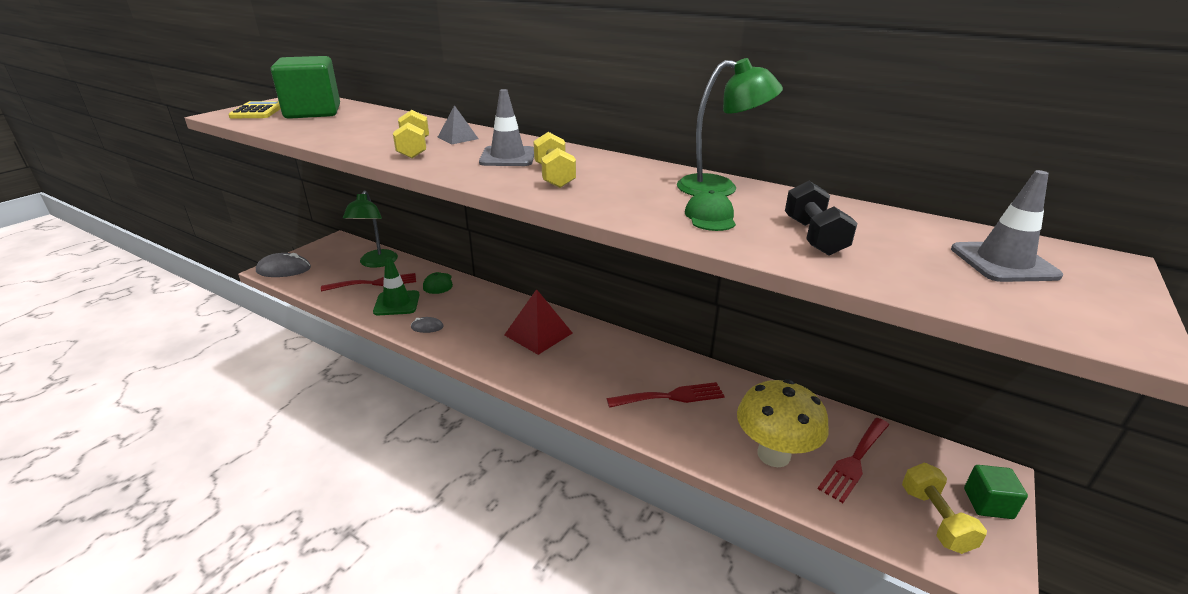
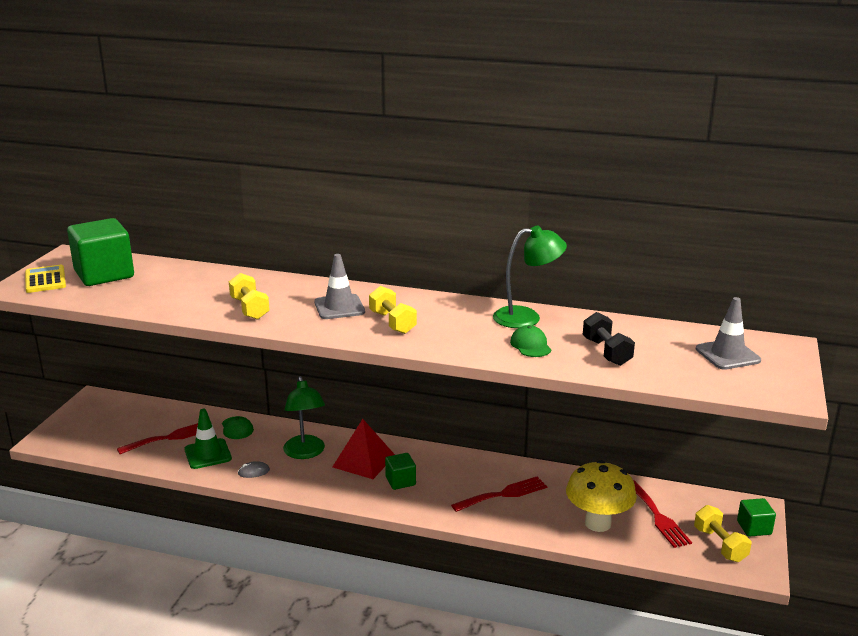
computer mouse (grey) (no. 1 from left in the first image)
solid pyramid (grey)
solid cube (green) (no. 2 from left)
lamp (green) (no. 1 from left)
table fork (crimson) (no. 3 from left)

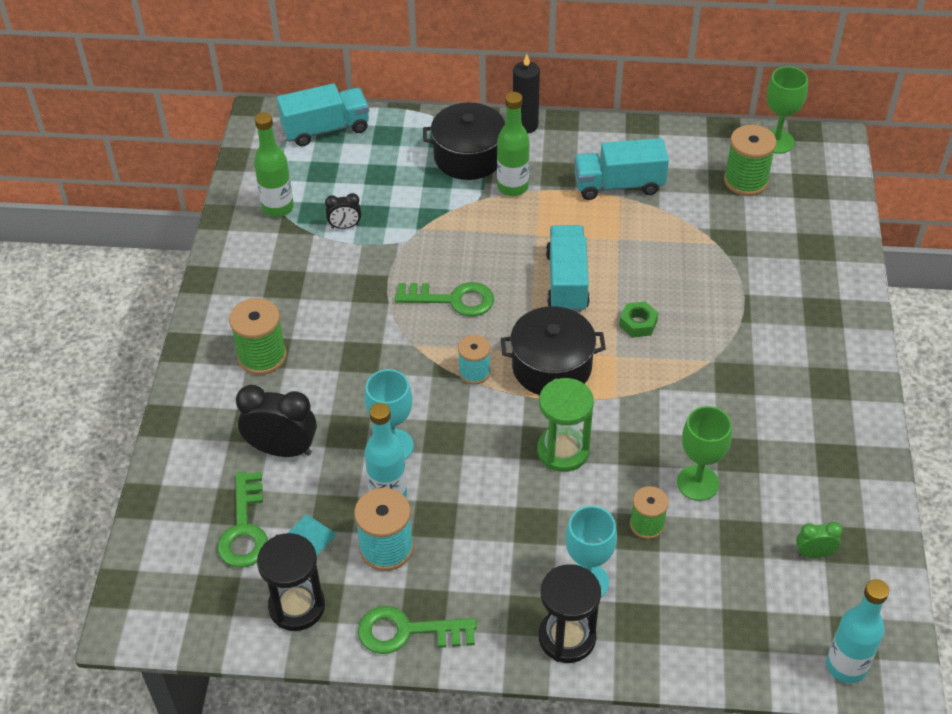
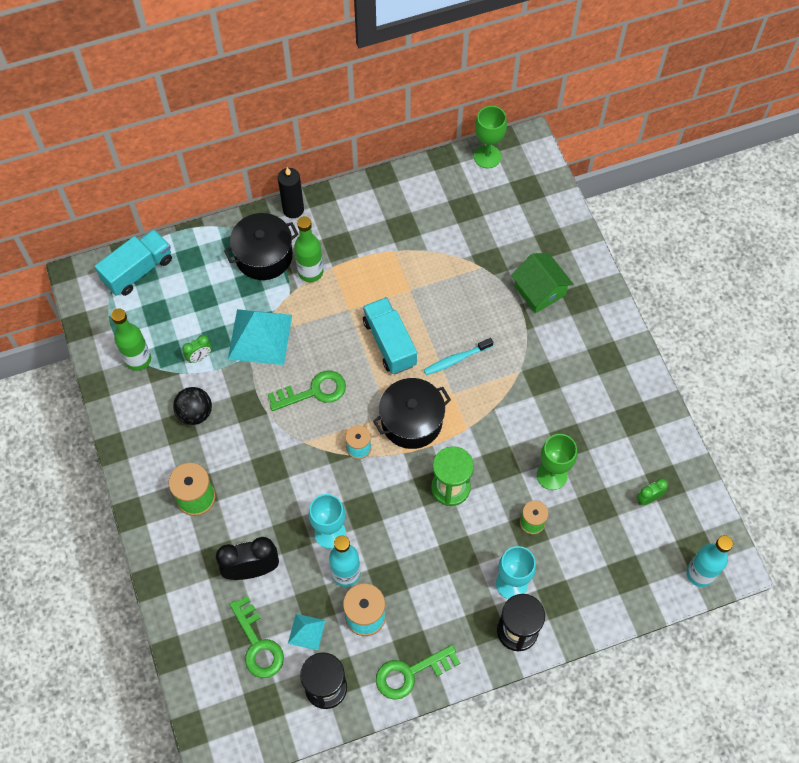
truck (teal) (no. 3 from left in the first image)
spool (green) (no. 3 from left in the first image)
play ball (black)
solid pyramid (teal) (no. 1 from left)
cottage (green)
tooth brush (teal)
clock (green) (no. 1 from left)

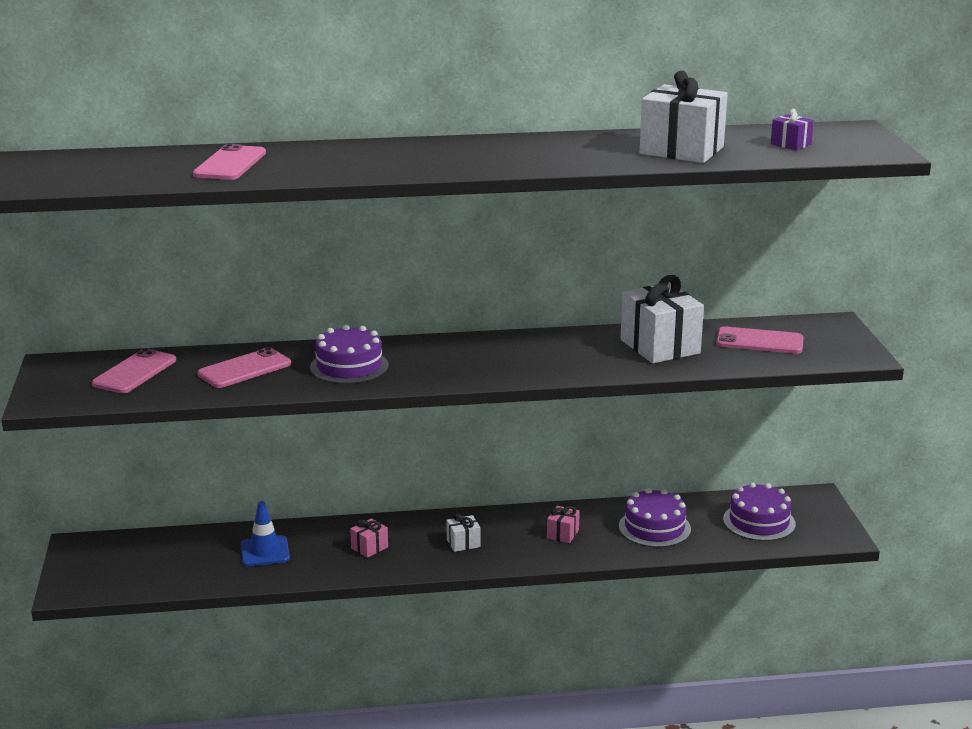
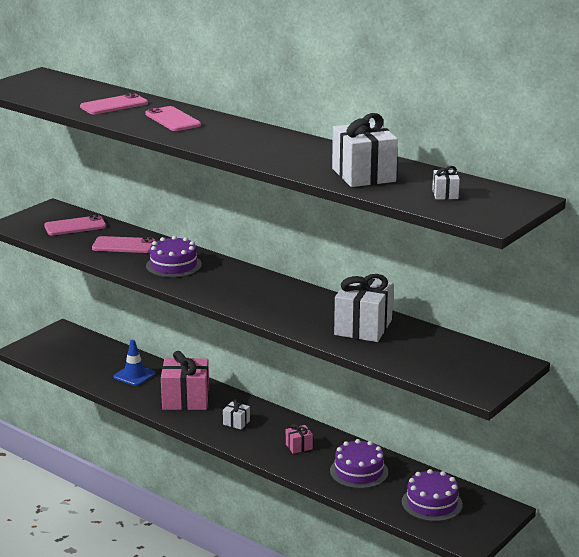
smartphone (rose-pink) (no. 4 from left)
wrapped gift (pure white) (no. 4 from left)
wrapped gift (rose-pink) (no. 1 from left)

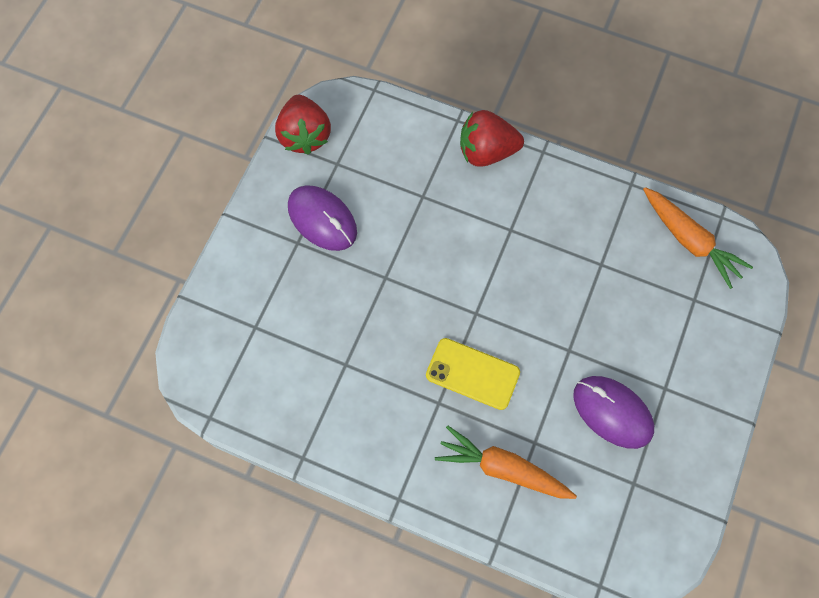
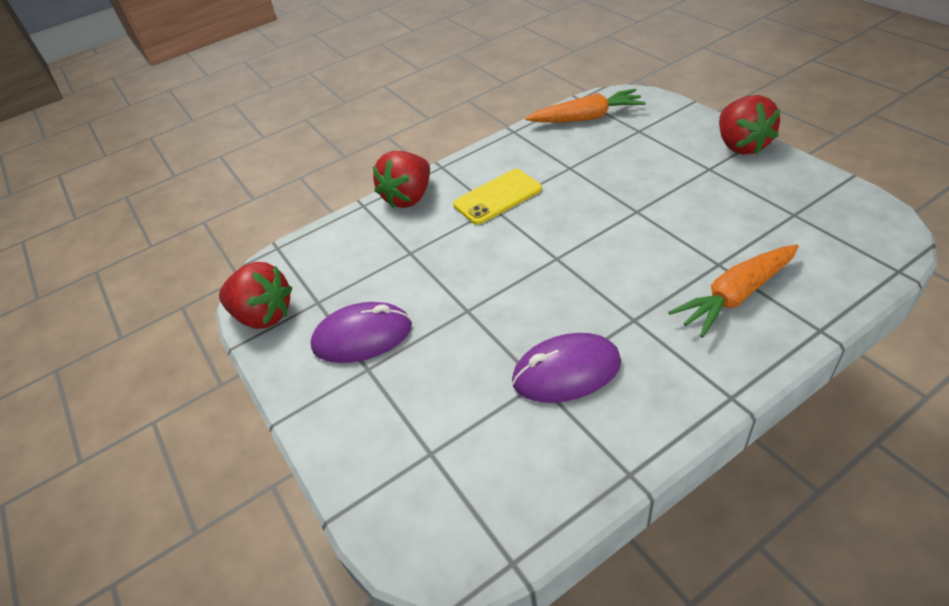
strawberry (crimson) (no. 3 from left)
smartphone (yellow)
computer mouse (violet) (no. 2 from left)

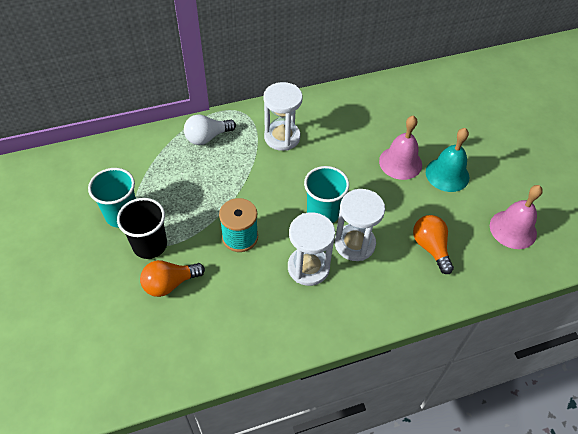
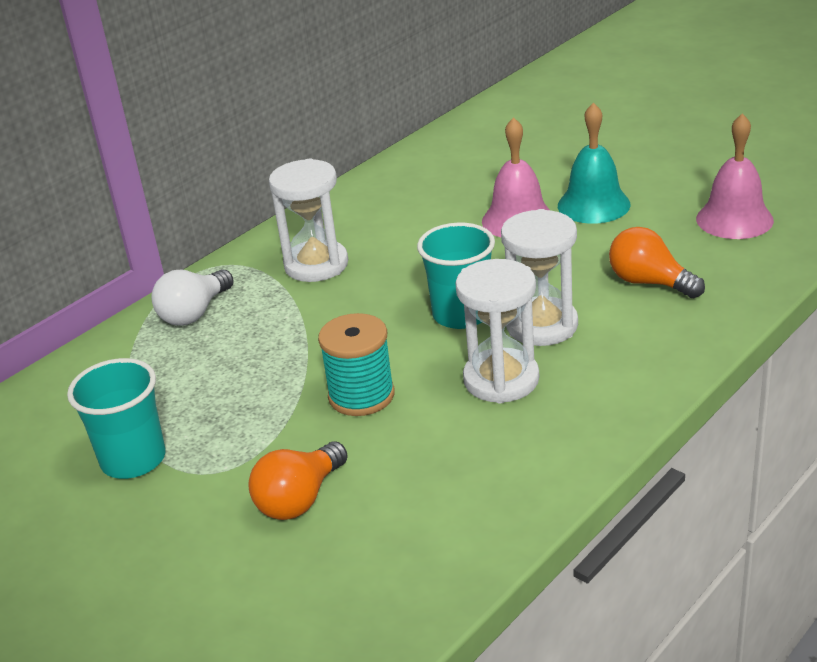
beaker (black)

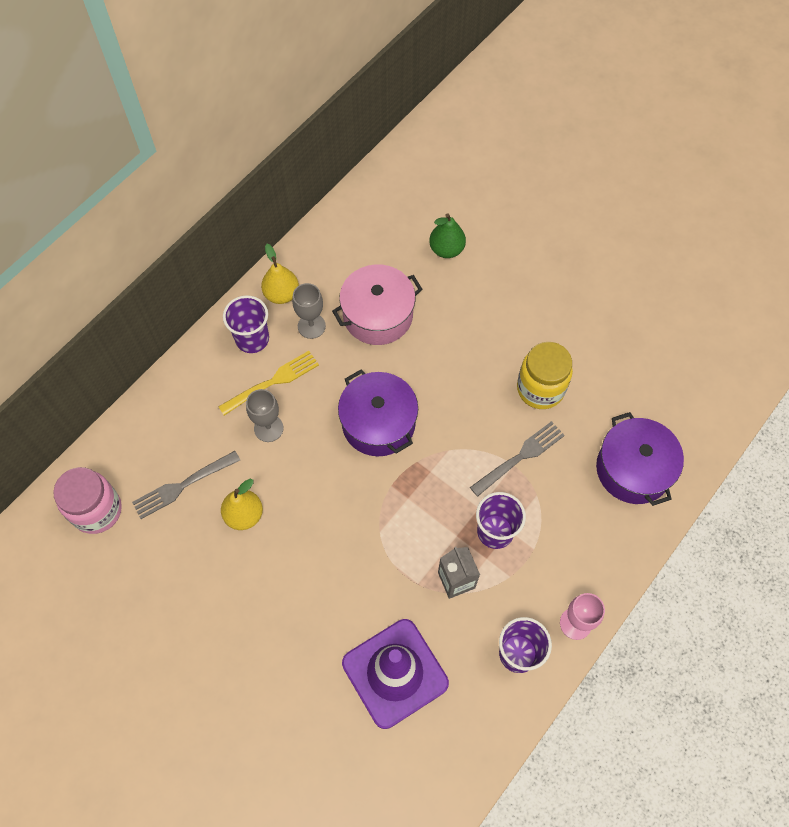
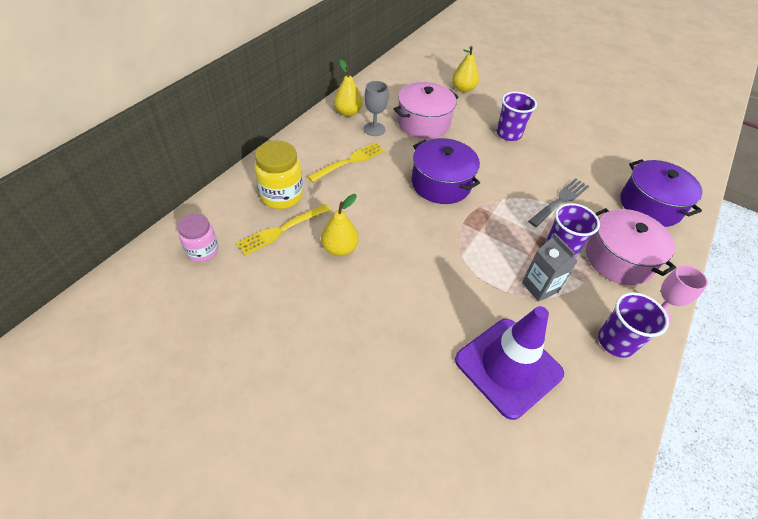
wine glass (grey) (no. 1 from left in the first image)
stockpot (rose-pink) (no. 2 from left)
beaker (violet) (no. 1 from left)
jam jar (yellow)
table fork (yellow) (no. 1 from left)
pear (yellow) (no. 3 from left)
jam jar (rose-pink)

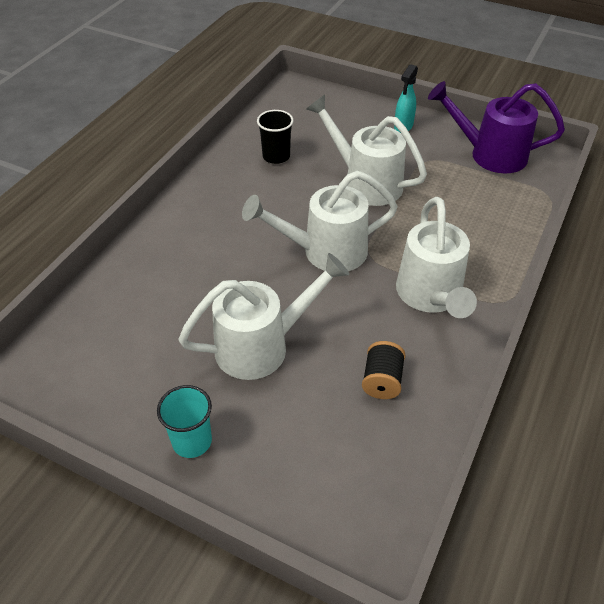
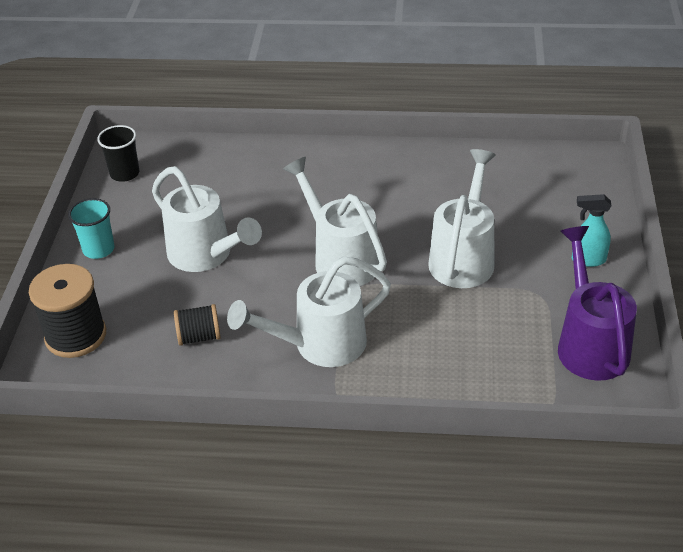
spool (black) (no. 1 from left)
beaker (black)

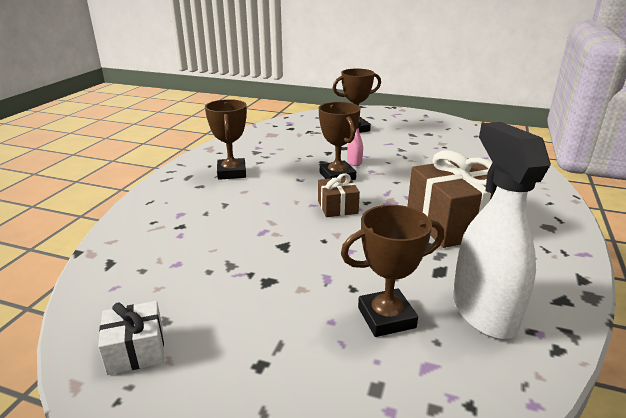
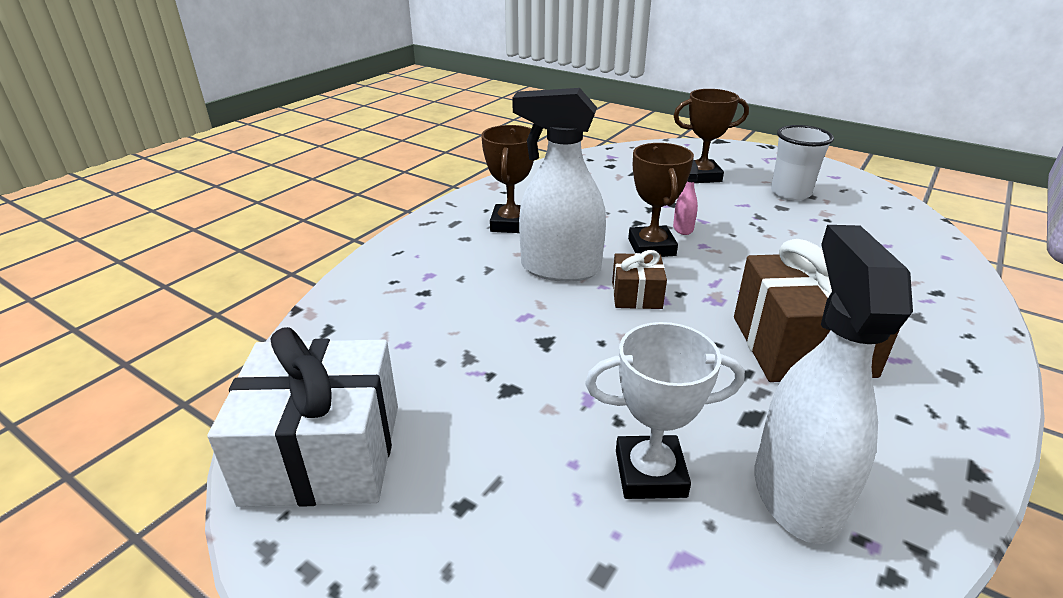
spray bottle (pure white) (no. 1 from left)
beaker (pure white)
trophy (pure white)
wrapped gift (pure white)

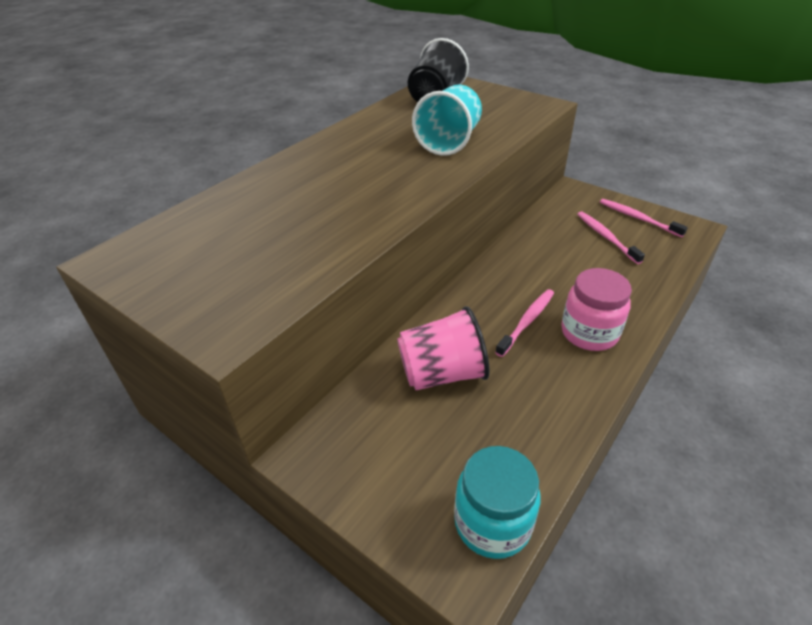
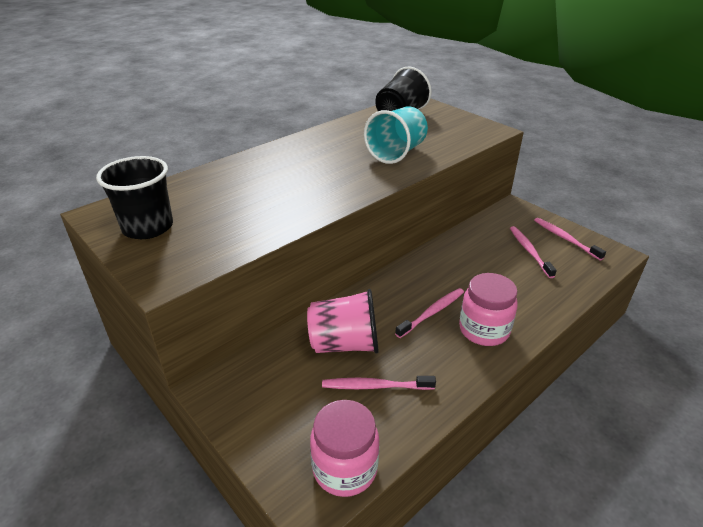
beaker (black) (no. 1 from left)
tooth brush (rose-pink) (no. 1 from left)
jam jar (rose-pink) (no. 1 from left)

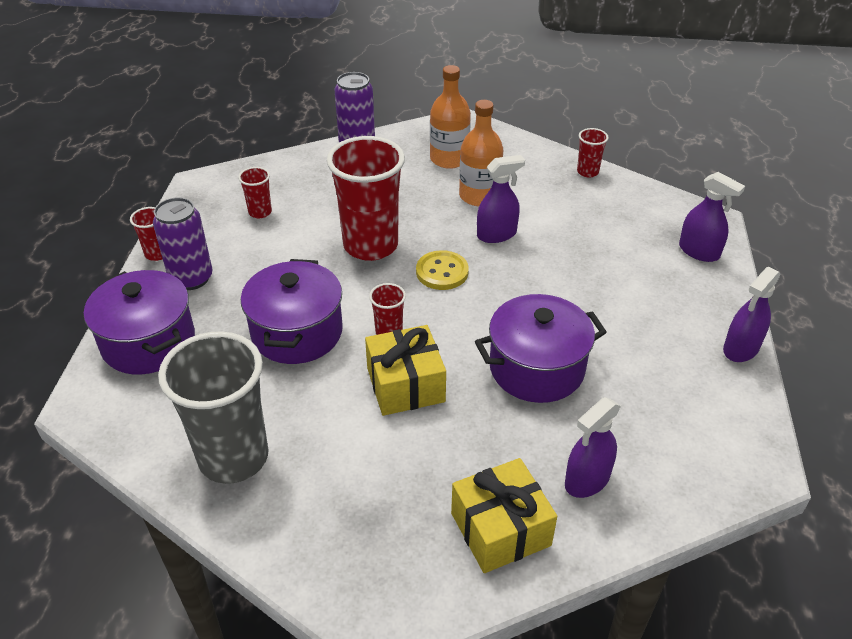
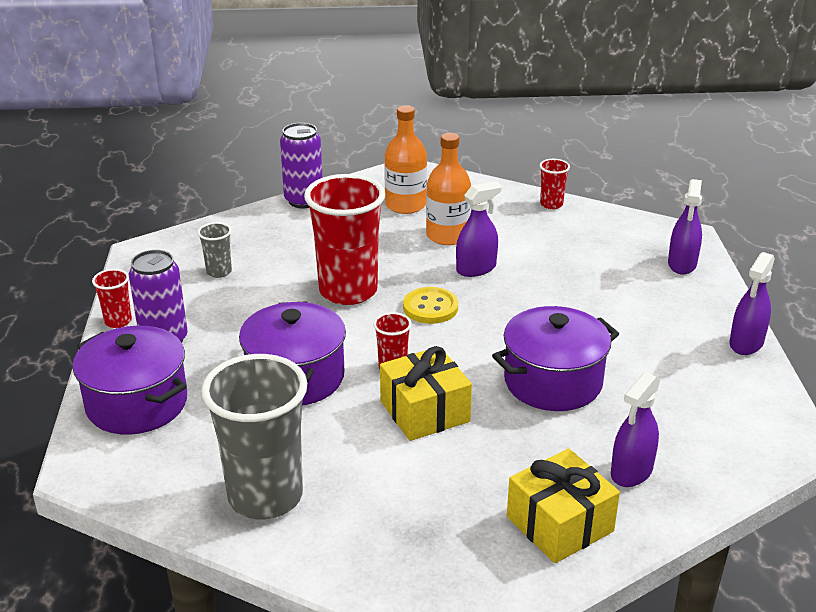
beaker (grey) (no. 1 from left)
spray bottle (violet) (no. 3 from left)

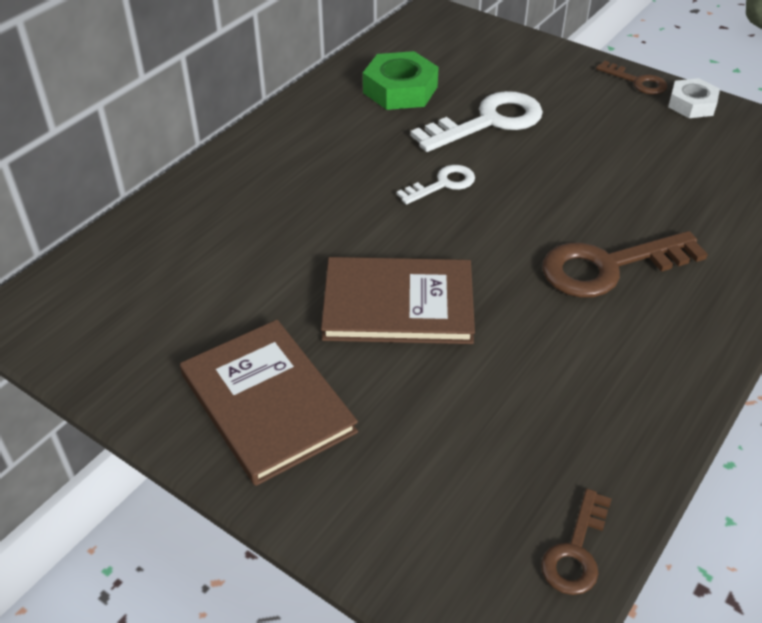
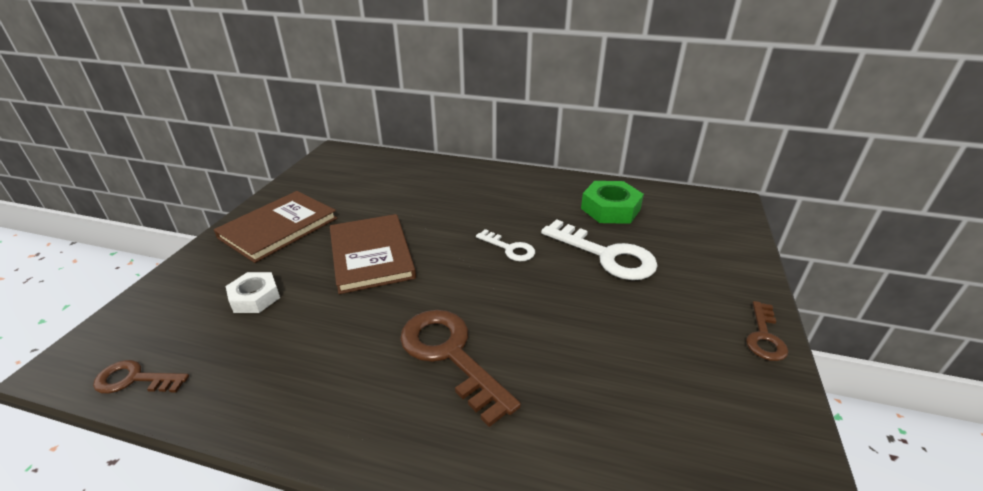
nut (pure white)

